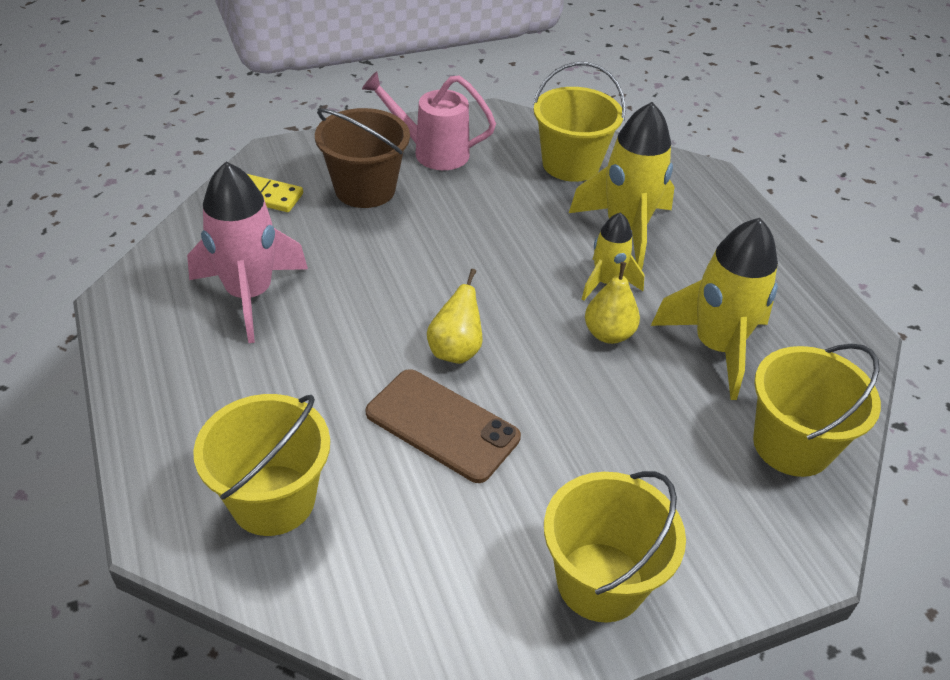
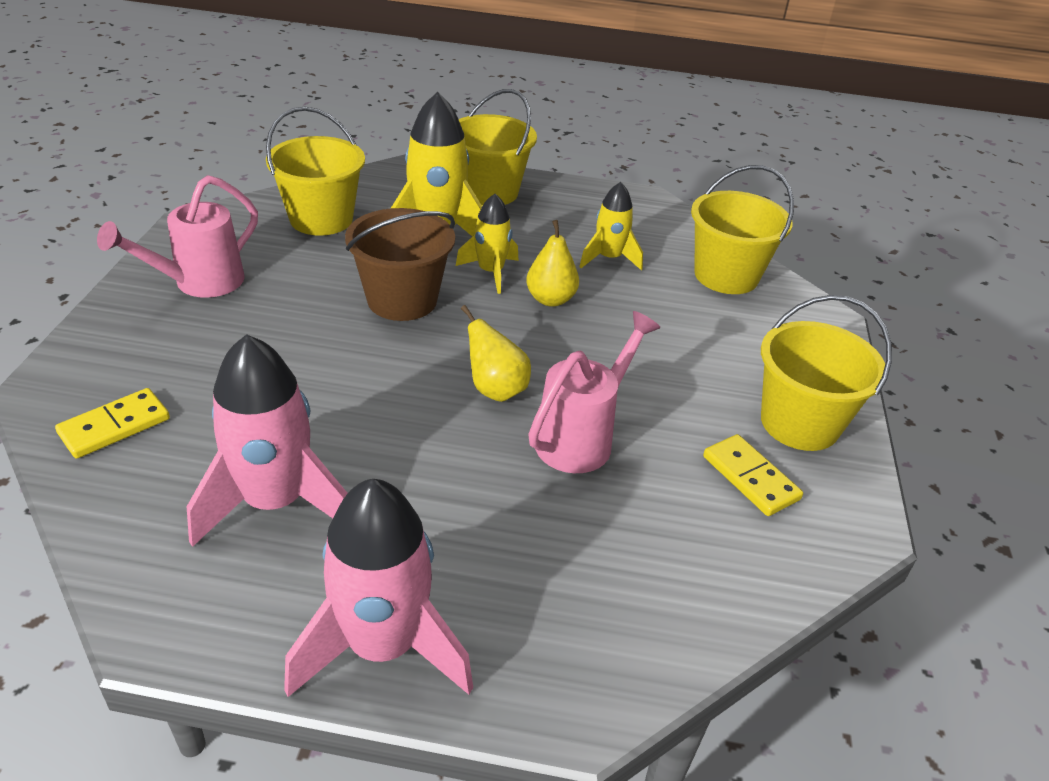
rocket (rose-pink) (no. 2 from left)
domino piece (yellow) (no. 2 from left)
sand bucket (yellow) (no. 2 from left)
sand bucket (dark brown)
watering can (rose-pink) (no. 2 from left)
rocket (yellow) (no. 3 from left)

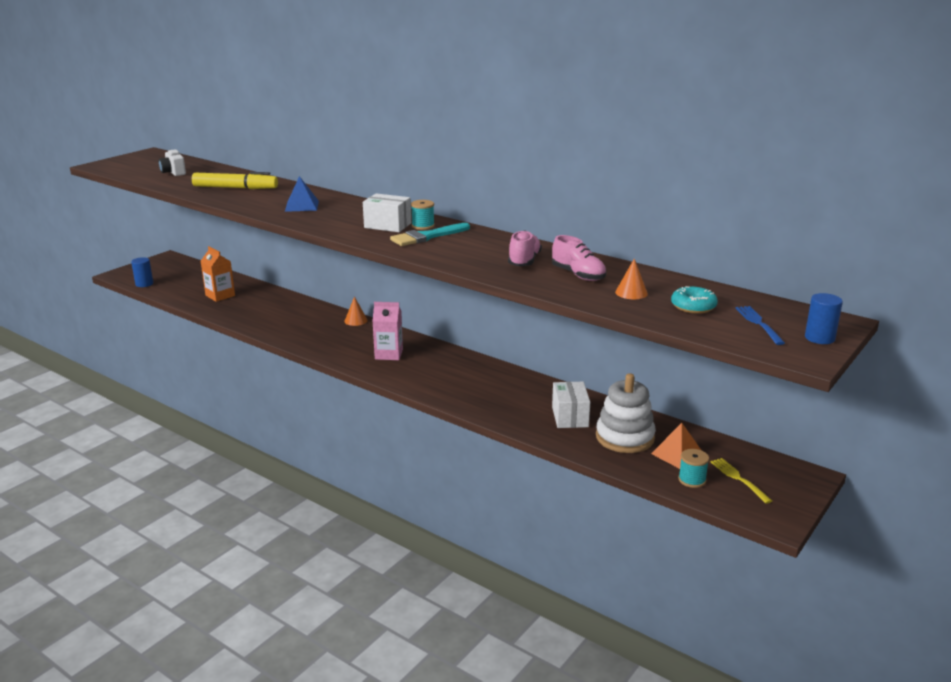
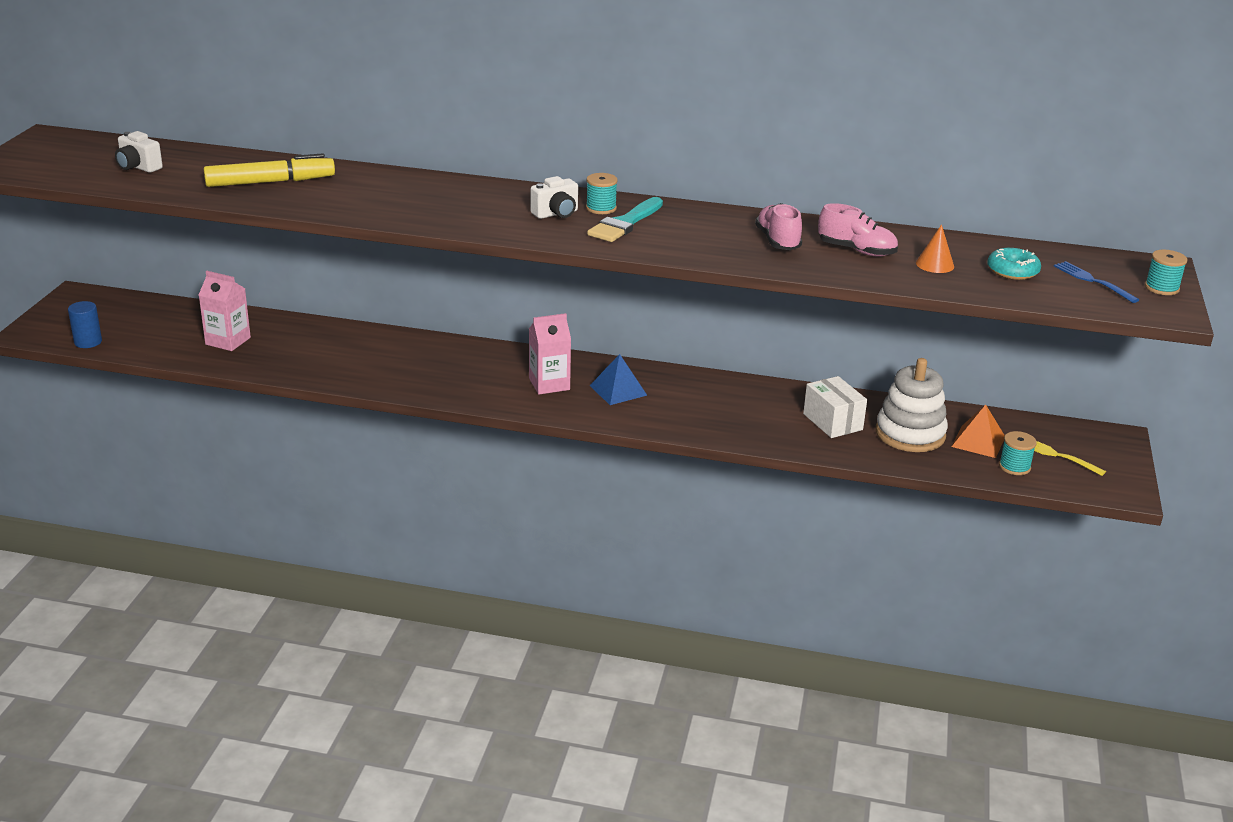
solid cone (bright orange) (no. 1 from left in the first image)
solid pyramid (cobalt)
photo camera (pure white) (no. 2 from left)
spool (teal) (no. 3 from left)
carton (rose-pink) (no. 1 from left)

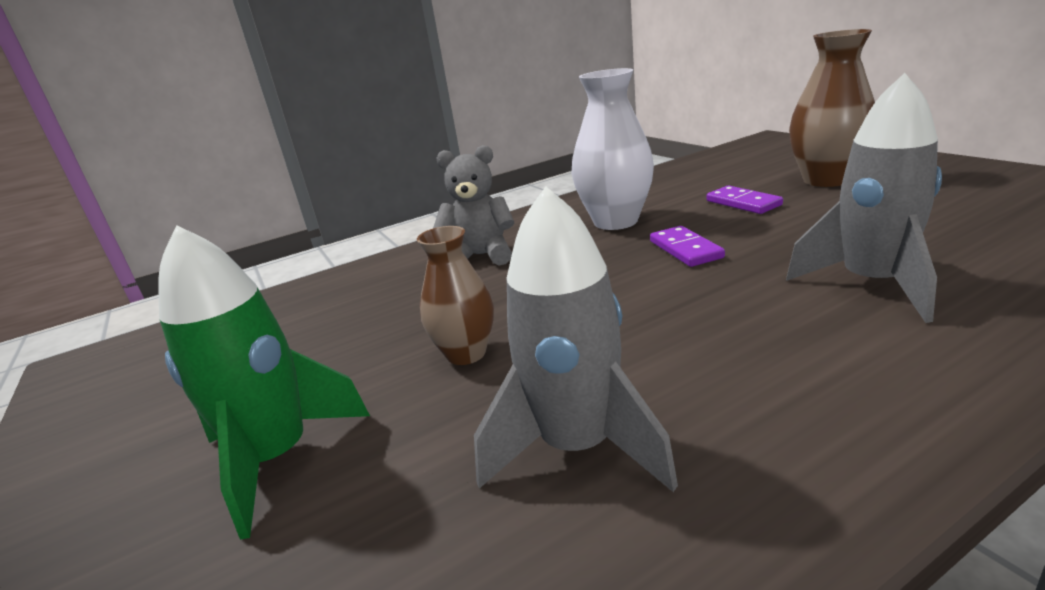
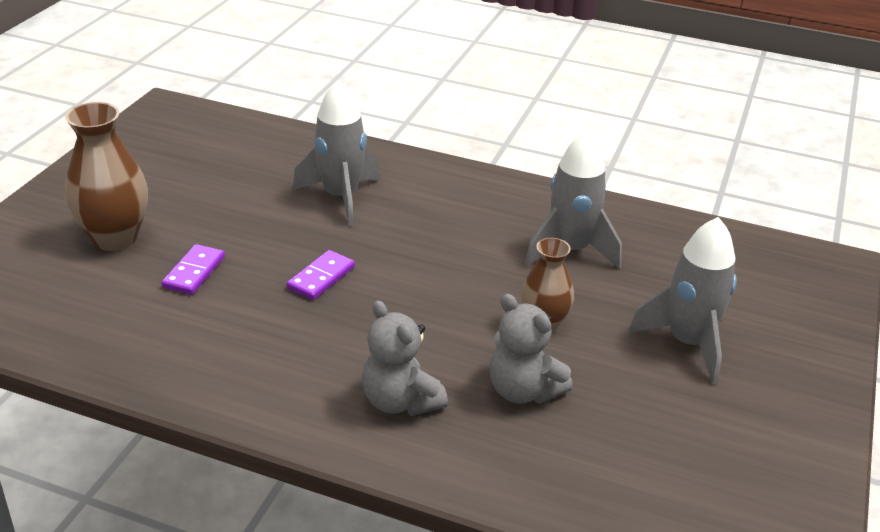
vase (pure white)
teddy bear (grey) (no. 2 from left)
rocket (grey) (no. 3 from left)

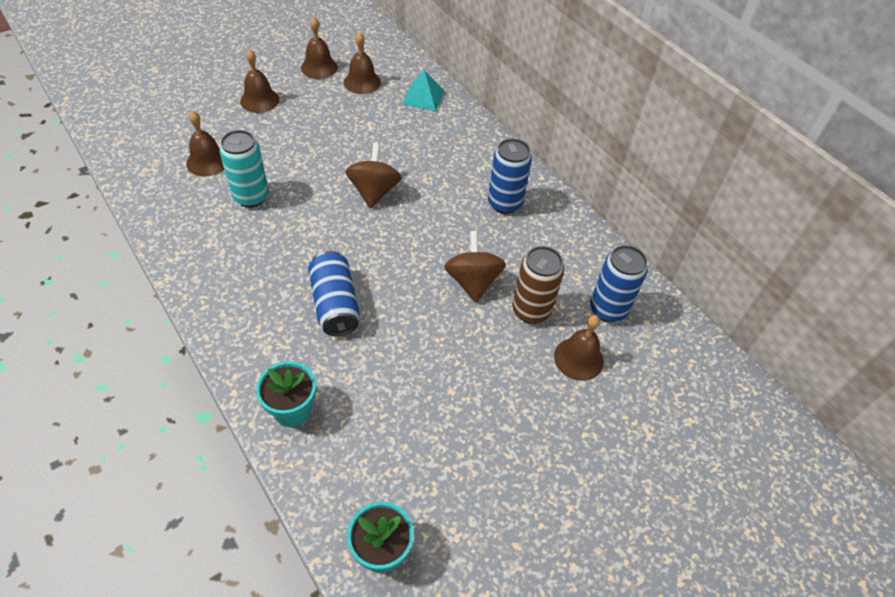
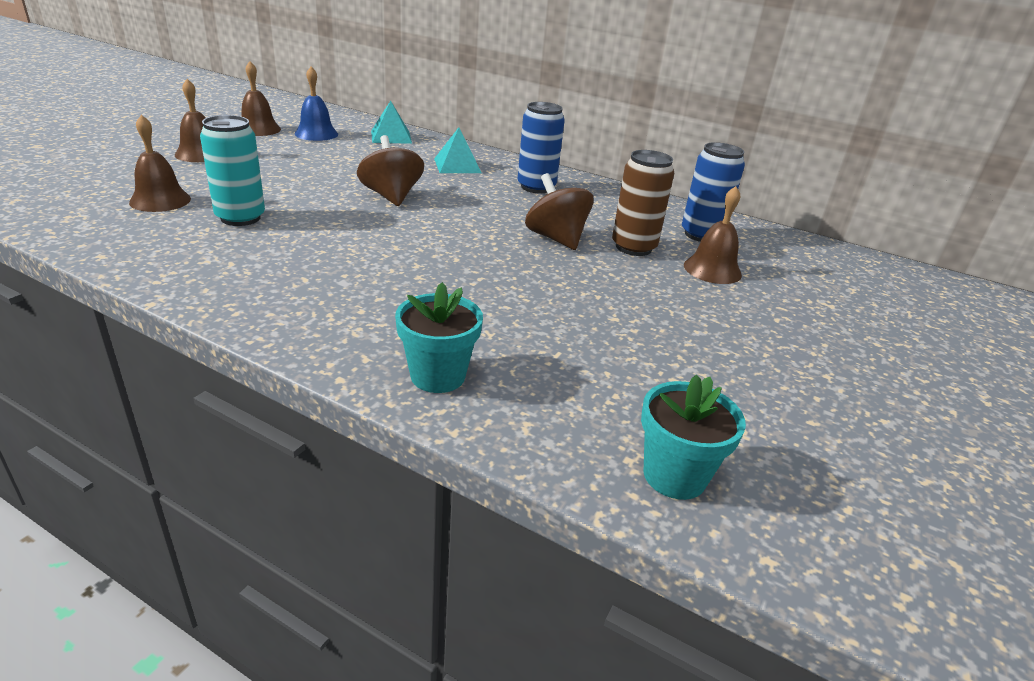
tin (cobalt) (no. 1 from left in the first image)
solid pyramid (teal) (no. 2 from left)
bell (cobalt)

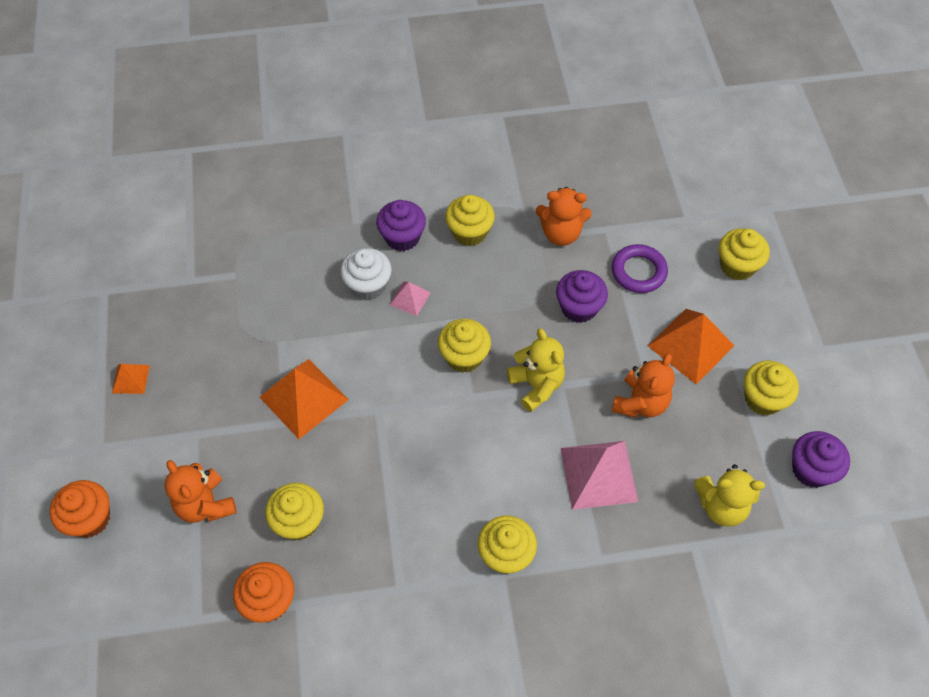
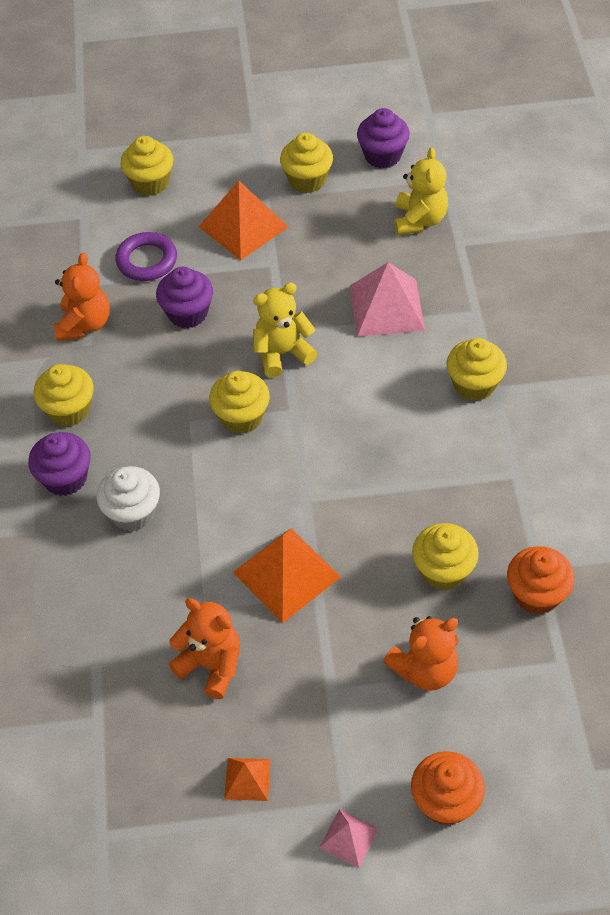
solid pyramid (rose-pink) (no. 1 from left)
teddy bear (bright orange) (no. 2 from left)

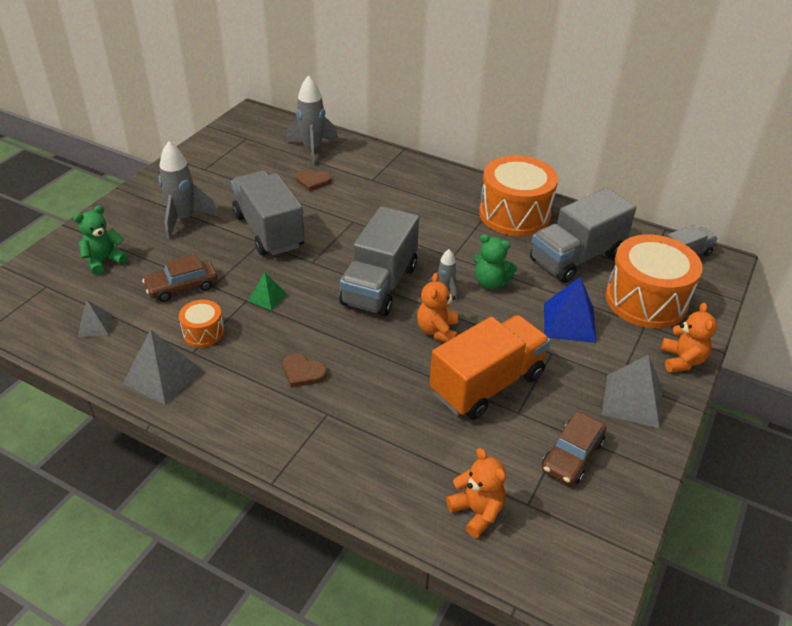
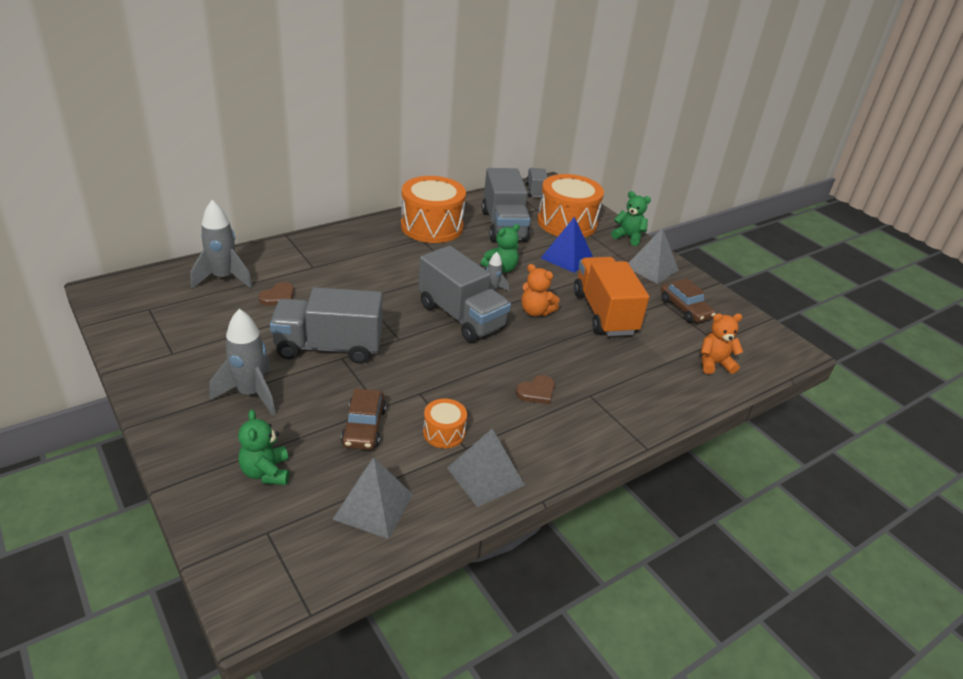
solid pyramid (green)
teddy bear (green) (no. 3 from left)
solid pyramid (grey) (no. 1 from left)

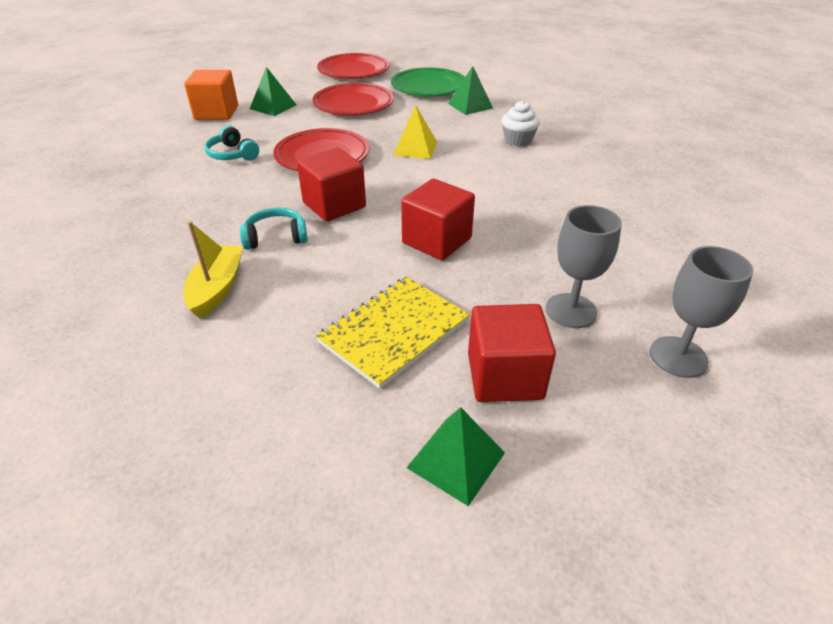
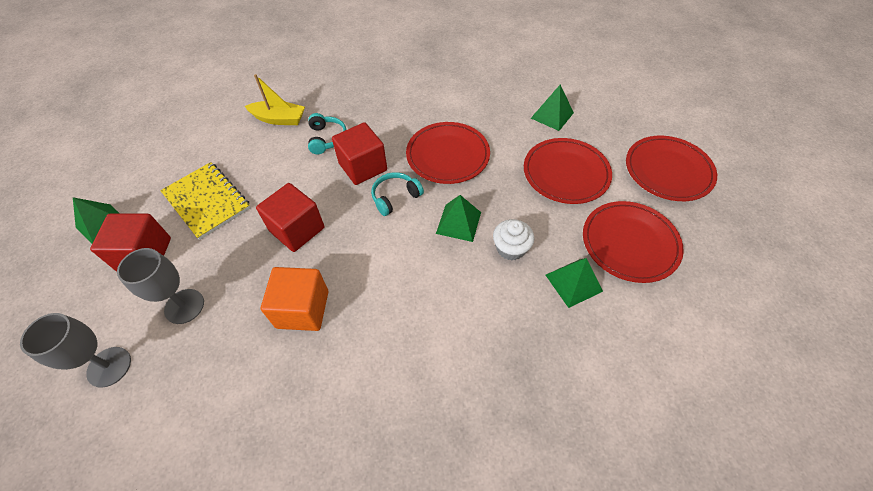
solid cube (bright orange)
over-ear headphones (teal) (no. 2 from left)
fairy cake (pure white)
flat dish (crimson) (no. 3 from left)
solid pyramid (green) (no. 2 from left)

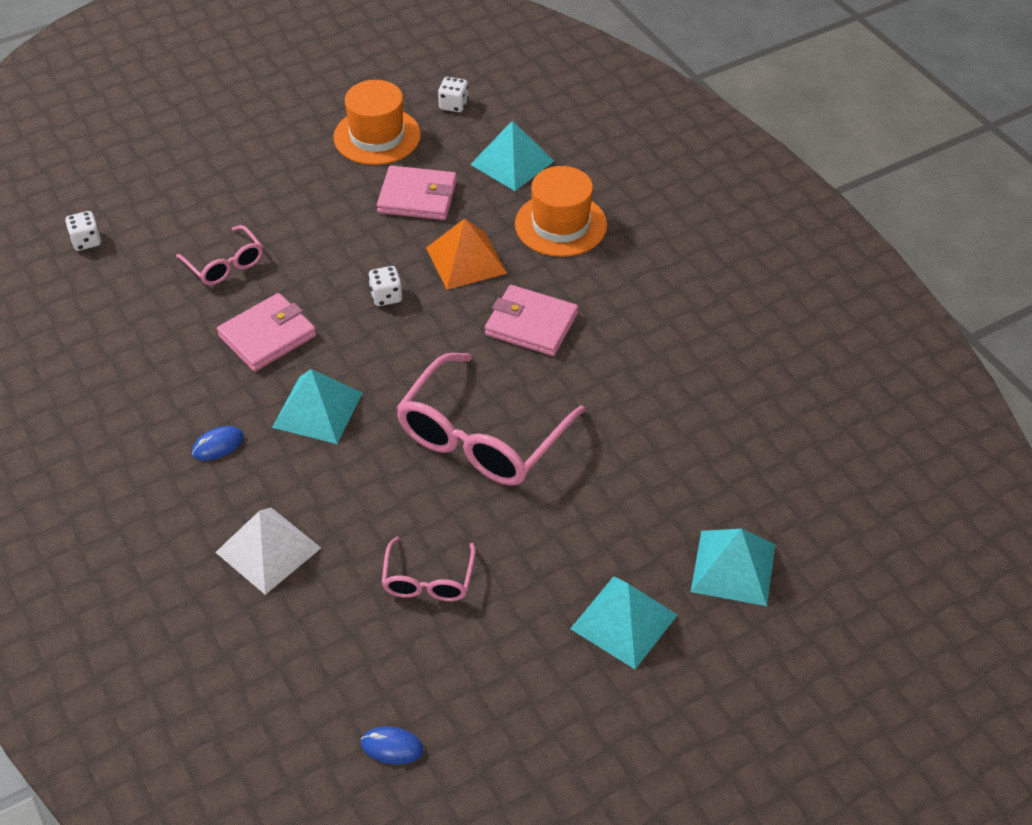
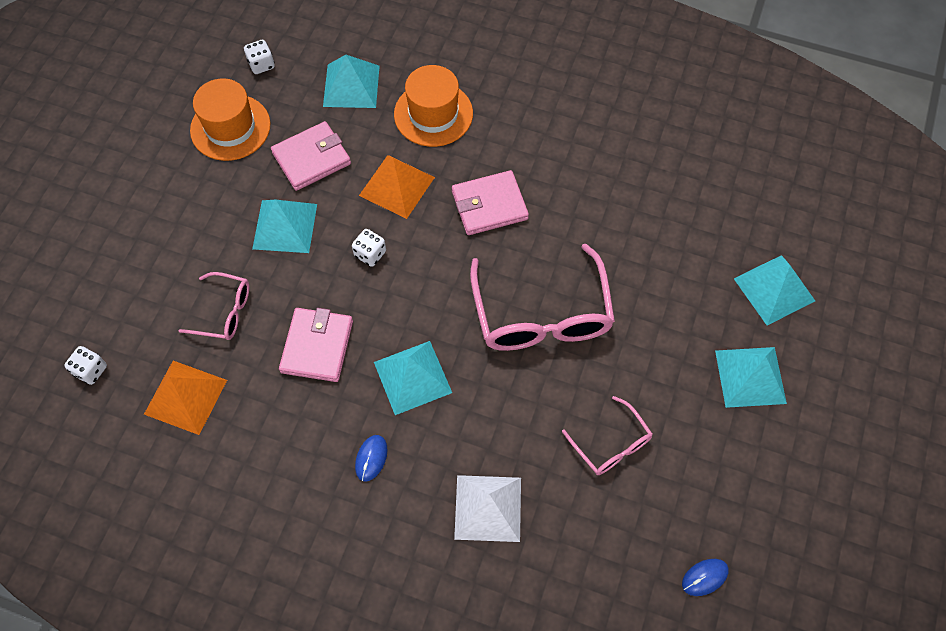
solid pyramid (bright orange) (no. 1 from left)
solid pyramid (teal) (no. 1 from left)

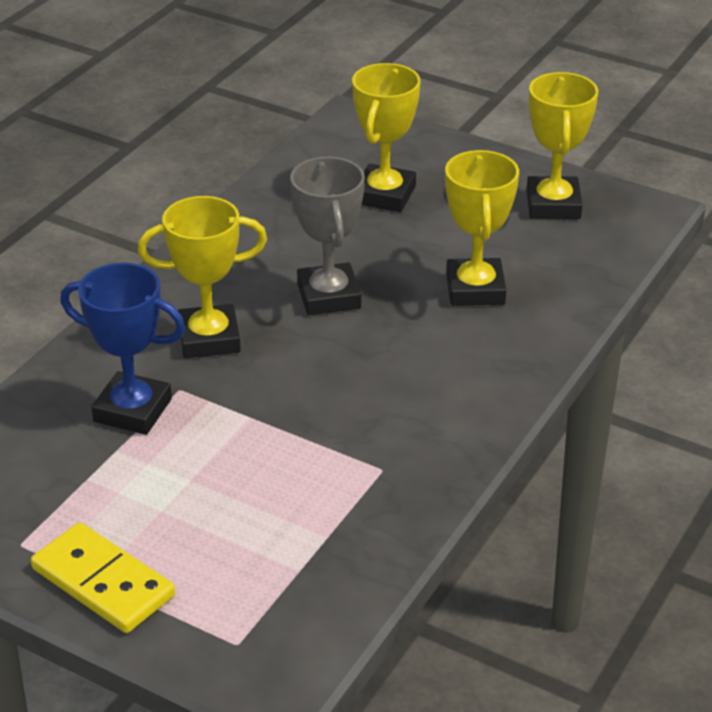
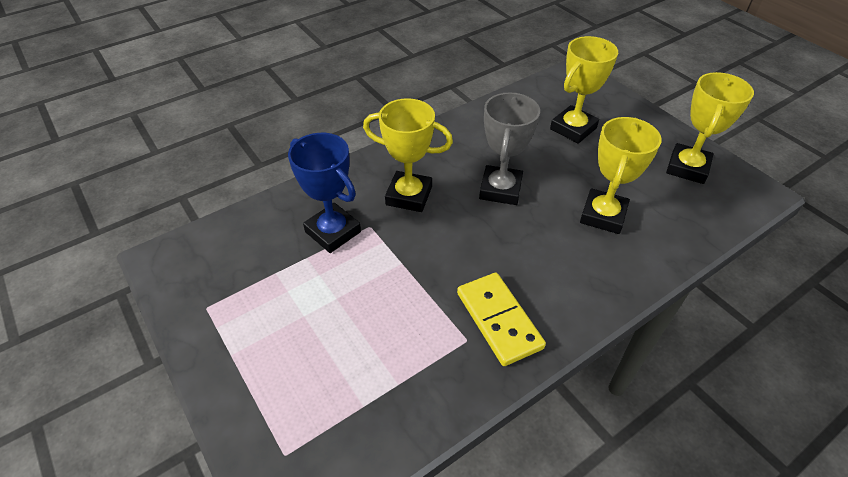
domino piece (yellow)

